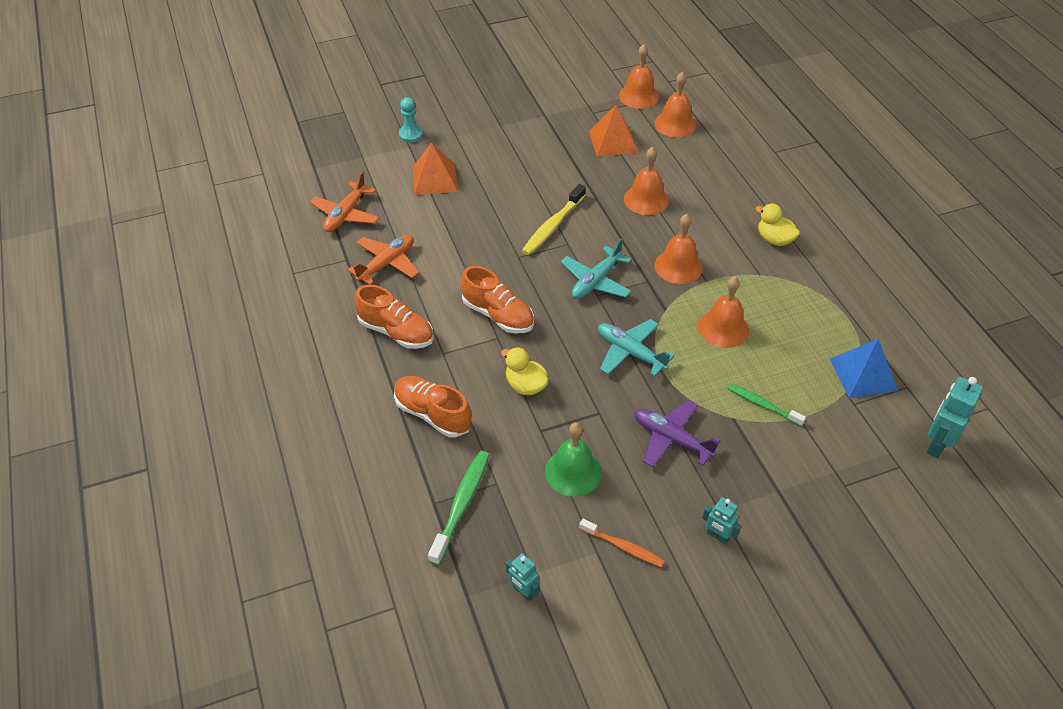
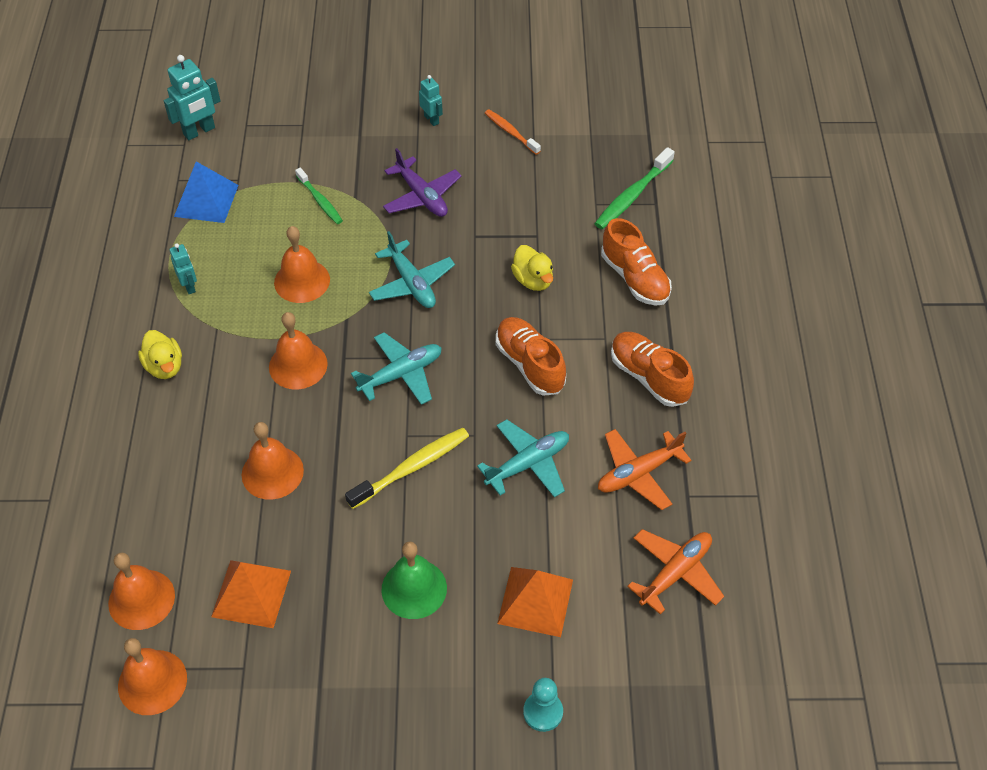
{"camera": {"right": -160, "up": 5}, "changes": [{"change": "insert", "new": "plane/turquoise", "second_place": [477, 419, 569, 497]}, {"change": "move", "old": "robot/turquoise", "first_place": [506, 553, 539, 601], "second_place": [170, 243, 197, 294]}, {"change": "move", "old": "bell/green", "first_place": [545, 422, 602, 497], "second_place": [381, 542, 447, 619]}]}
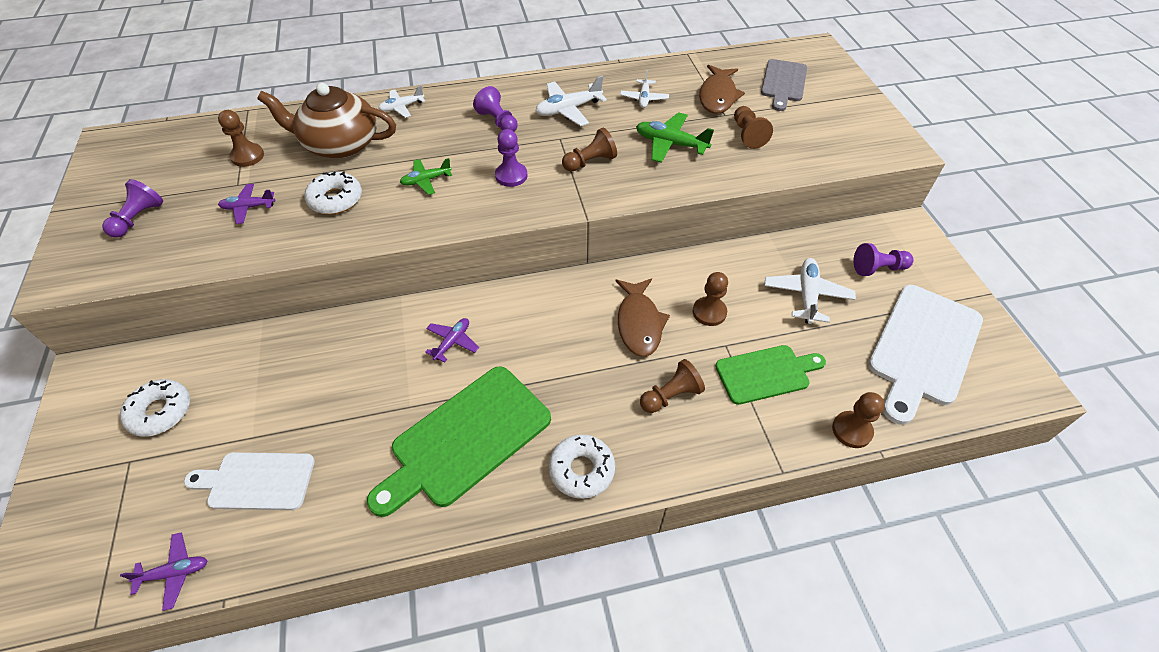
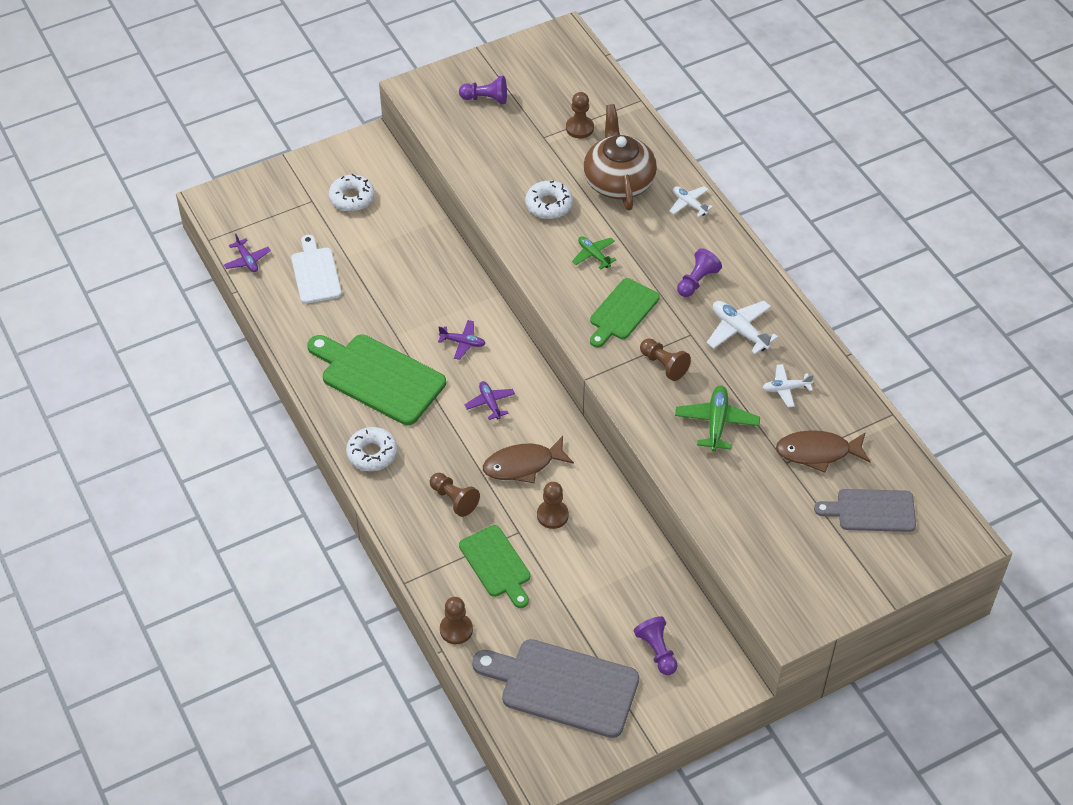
{"camera": {"right": 75, "up": 0}, "changes": [{"change": "delete", "old": "pawn/brown", "first_place": [734, 106, 773, 149]}, {"change": "delete", "old": "plane/white", "first_place": [765, 258, 856, 324]}, {"change": "move", "old": "plane/purple", "first_place": [218, 184, 275, 224], "second_place": [465, 381, 515, 420]}, {"change": "replace", "old": "pawn/purple", "new": "cutting board/green", "first_place": [495, 129, 527, 187], "second_place": [590, 278, 660, 347]}, {"change": "recolor", "old": "cutting board/white", "new": "cutting board/grey", "first_place": [868, 285, 983, 425], "second_place": [472, 639, 639, 738]}]}
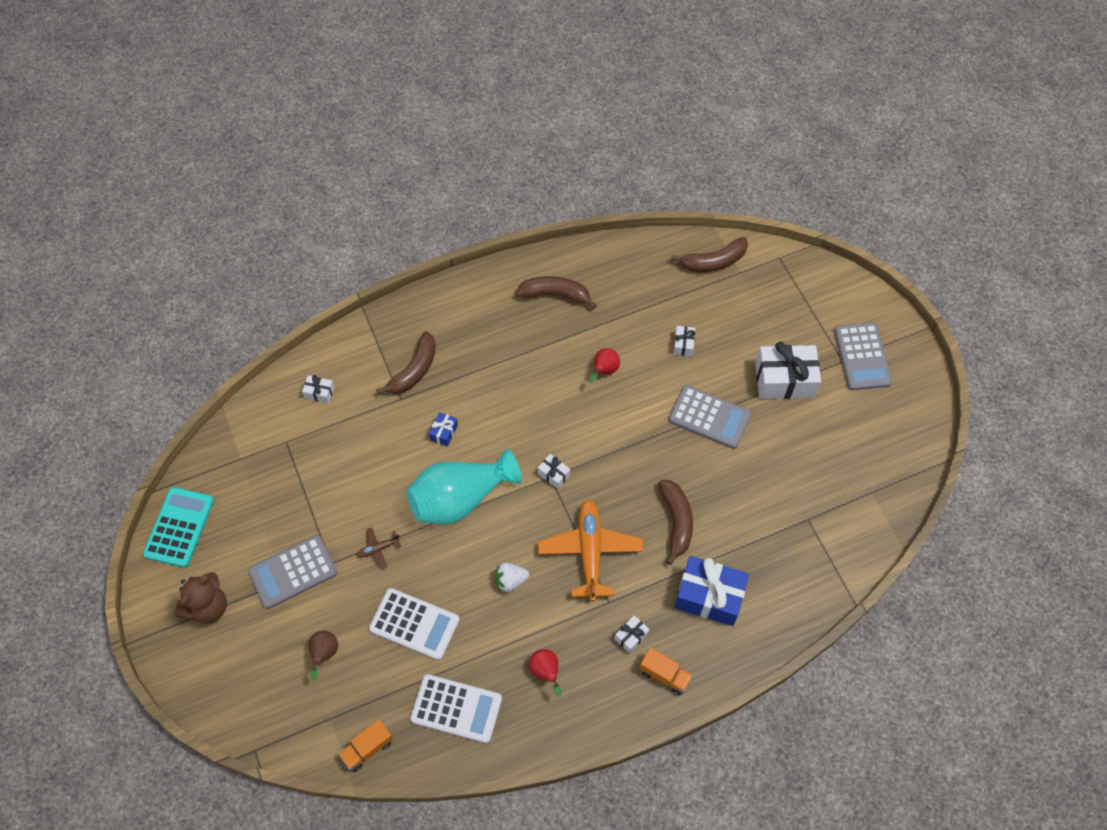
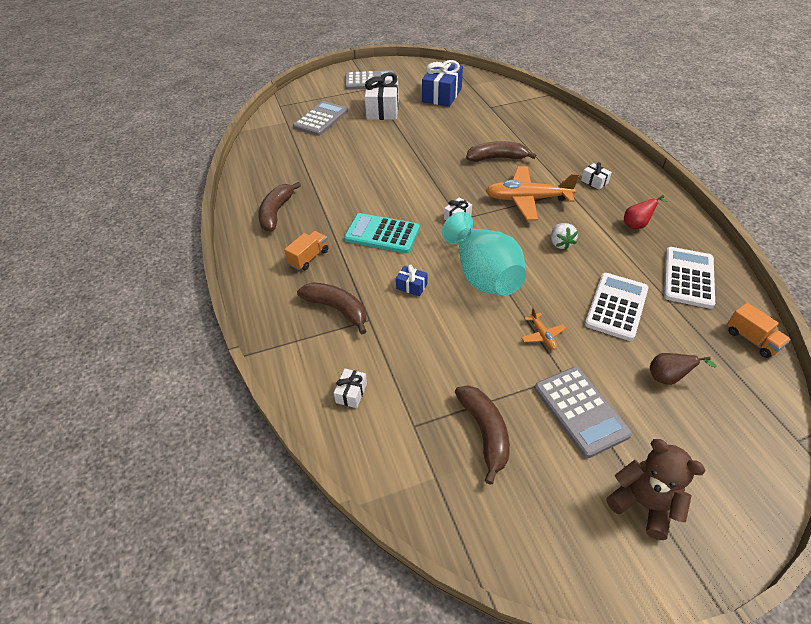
{"camera": {"right": -85, "up": -15}, "changes": [{"change": "delete", "old": "pear/red", "first_place": [589, 348, 620, 383]}, {"change": "delete", "old": "gift/white", "first_place": [673, 326, 695, 356]}, {"change": "move", "old": "calculator/turquoise", "first_place": [143, 487, 214, 568], "second_place": [344, 213, 420, 253]}, {"change": "move", "old": "truck/orange", "first_place": [639, 648, 693, 696], "second_place": [284, 231, 328, 270]}, {"change": "move", "old": "calculator/grey", "first_place": [668, 385, 752, 449], "second_place": [293, 101, 348, 136]}, {"change": "move", "old": "banana/brown", "first_place": [671, 237, 748, 272], "second_place": [455, 385, 510, 485]}, {"change": "move", "old": "gift/blue", "first_place": [674, 556, 749, 626], "second_place": [422, 60, 463, 107]}, {"change": "recolor", "old": "plane/brown", "new": "plane/orange", "first_place": [356, 527, 401, 569], "second_place": [521, 307, 566, 350]}]}
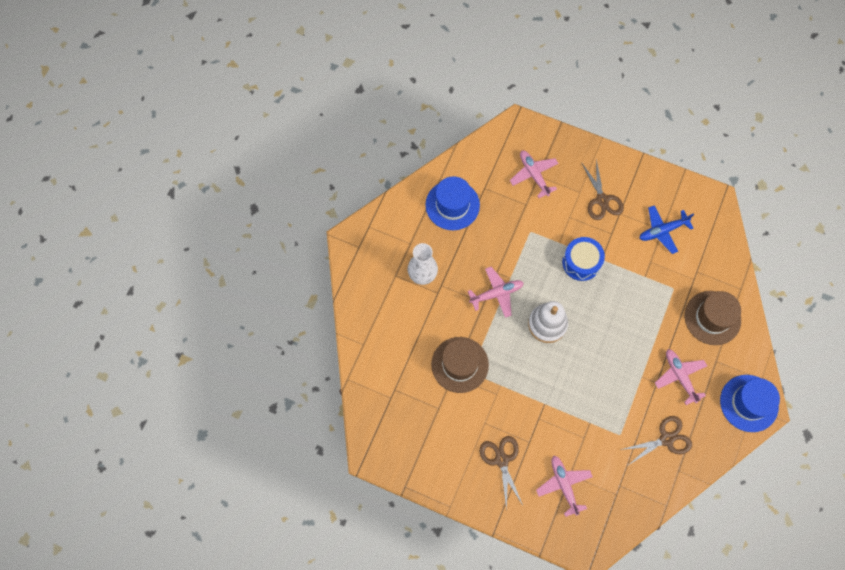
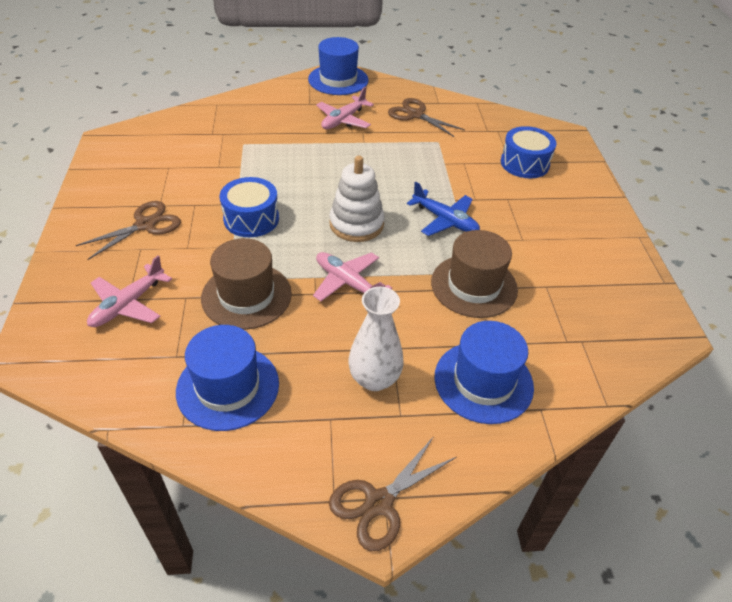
{"camera": {"right": -120, "up": -25}, "changes": [{"change": "insert", "new": "hat/blue", "second_place": [434, 321, 534, 424]}, {"change": "move", "old": "scissors/brown", "first_place": [480, 436, 523, 510], "second_place": [329, 436, 457, 551]}, {"change": "move", "old": "plane/blue", "first_place": [639, 205, 694, 254], "second_place": [407, 182, 480, 236]}, {"change": "move", "old": "hat/brown", "first_place": [685, 291, 741, 345], "second_place": [201, 238, 292, 330]}, {"change": "replace", "old": "plane/pink", "new": "drum/blue", "first_place": [536, 456, 593, 517], "second_place": [501, 126, 556, 178]}]}
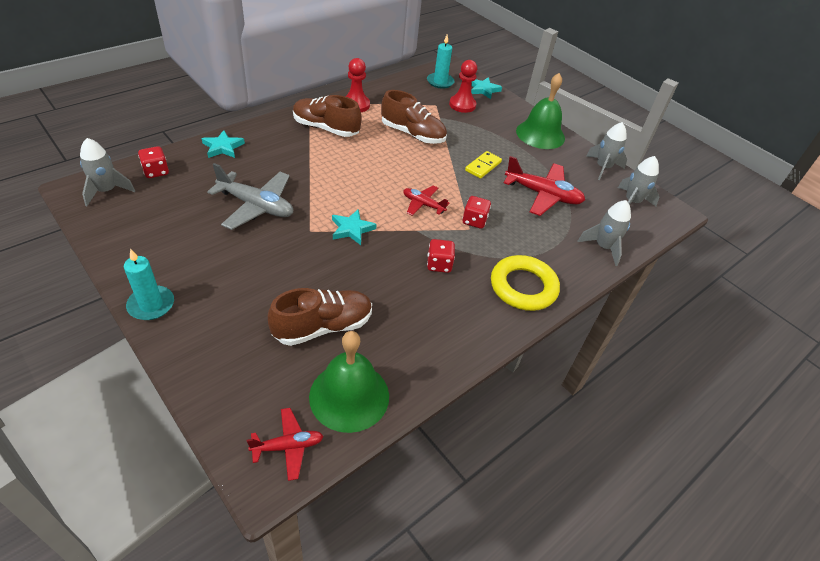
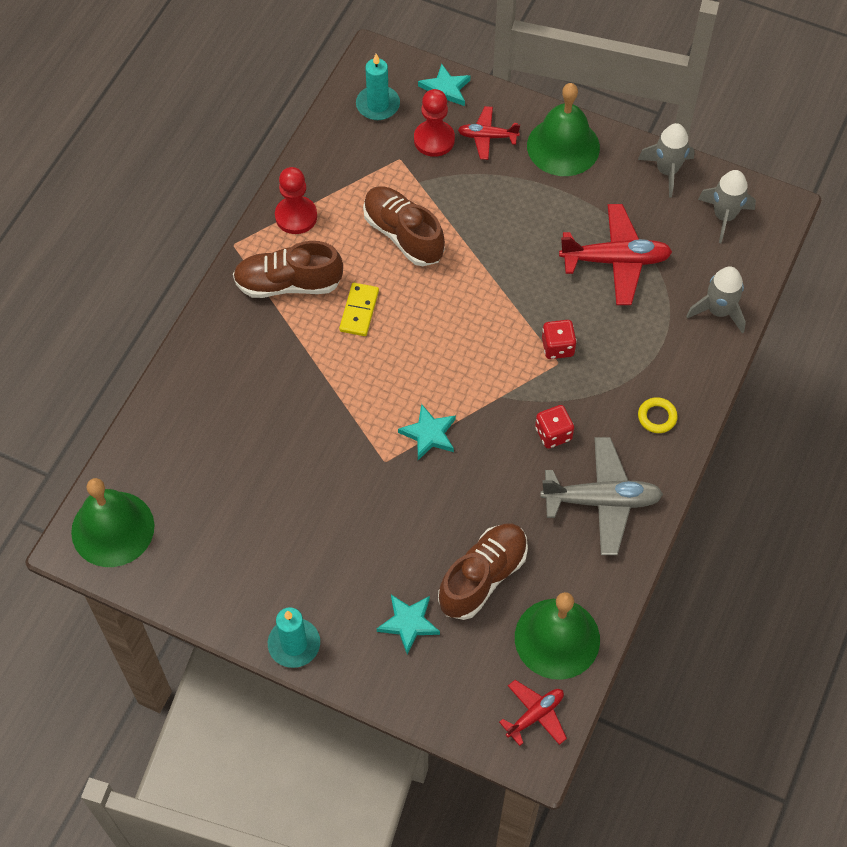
{"camera": {"right": -20, "up": 15}, "changes": [{"change": "delete", "old": "dice/red", "first_place": [138, 146, 169, 178]}, {"change": "move", "old": "star/turquoise", "first_place": [202, 130, 245, 158], "second_place": [377, 595, 440, 654]}, {"change": "move", "old": "plane/grey", "first_place": [207, 163, 293, 230], "second_place": [540, 437, 663, 555]}, {"change": "move", "old": "plane/red", "first_place": [403, 185, 450, 216], "second_place": [458, 106, 520, 160]}, {"change": "move", "old": "domino/yellow", "first_place": [465, 151, 502, 179], "second_place": [339, 283, 379, 336]}, {"change": "replace", "old": "rocket/grey", "new": "bell/green", "first_place": [80, 138, 135, 206], "second_place": [71, 478, 155, 567]}, {"change": "rotate", "old": "shoe/brown", "first_place": [381, 90, 447, 144], "second_place": [363, 186, 445, 266], "degrees": -135}, {"change": "resize", "old": "ring/yellow", "first_place": [491, 255, 560, 311], "second_place": [638, 397, 678, 433], "factor": 0.47}]}
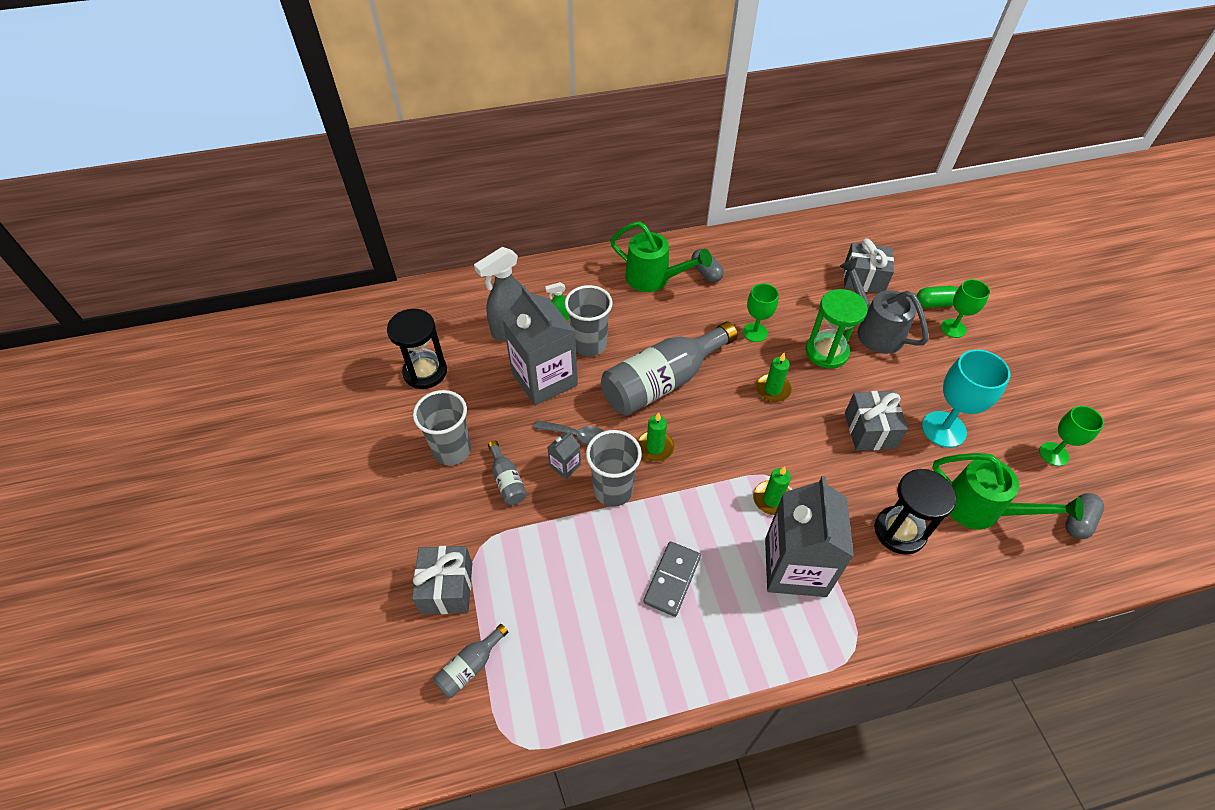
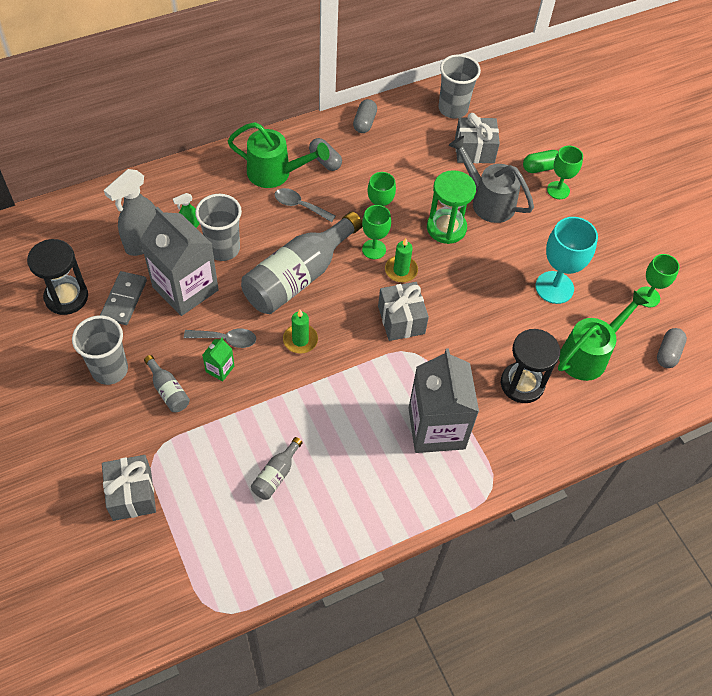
{"camera": {"right": -15, "up": 5}, "changes": [{"change": "delete", "old": "candle/green", "first_place": [753, 467, 791, 515]}, {"change": "insert", "new": "spoon/grey", "second_place": [274, 188, 336, 222]}, {"change": "insert", "new": "capsule/grey", "second_place": [353, 99, 377, 133]}, {"change": "insert", "new": "goblet/green", "second_place": [362, 205, 391, 259]}, {"change": "move", "old": "bottle/grey", "first_place": [433, 624, 508, 698], "second_place": [251, 437, 303, 500]}, {"change": "move", "old": "cup/grey", "first_place": [586, 430, 642, 507], "second_place": [438, 54, 481, 118]}, {"change": "move", "old": "domino/grey", "first_place": [644, 541, 701, 617], "second_place": [100, 271, 147, 325]}, {"change": "move", "old": "gift/grey", "first_place": [845, 391, 908, 451], "second_place": [378, 282, 429, 341]}, {"change": "recolor", "old": "carton/grey", "new": "carton/green", "first_place": [547, 431, 581, 479], "second_place": [202, 338, 234, 381]}, {"change": "rotate", "old": "watering can/green", "first_place": [932, 453, 1083, 529], "second_place": [558, 290, 649, 381], "degrees": -60}]}
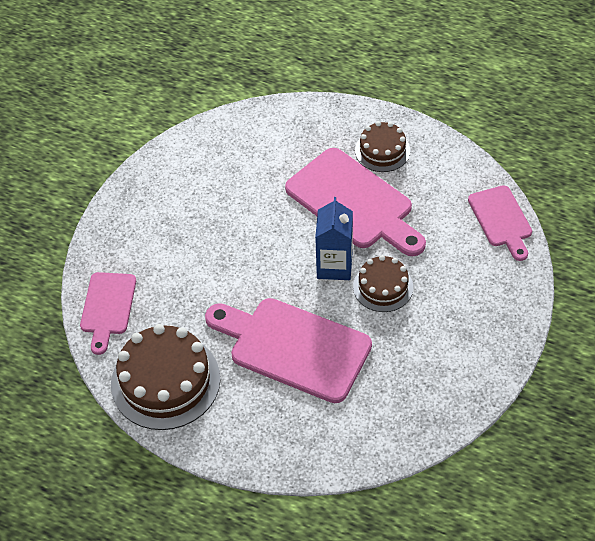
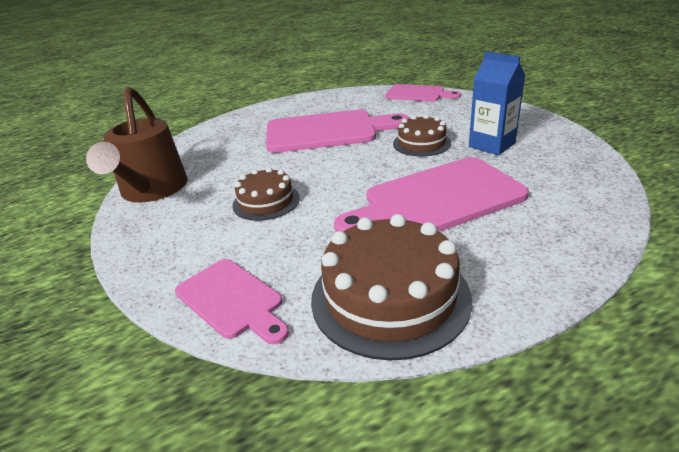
{"camera": {"right": -50, "up": -20}, "changes": [{"change": "insert", "new": "watering can/brown", "second_place": [86, 87, 188, 202]}, {"change": "move", "old": "carton/blue", "first_place": [315, 197, 353, 280], "second_place": [469, 52, 525, 155]}, {"change": "move", "old": "cake/brown", "first_place": [355, 121, 410, 172], "second_place": [232, 167, 300, 221]}]}
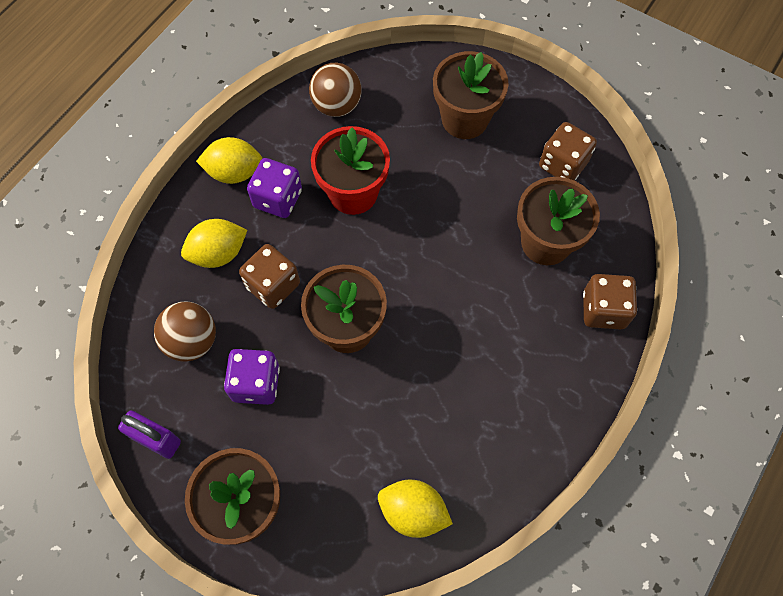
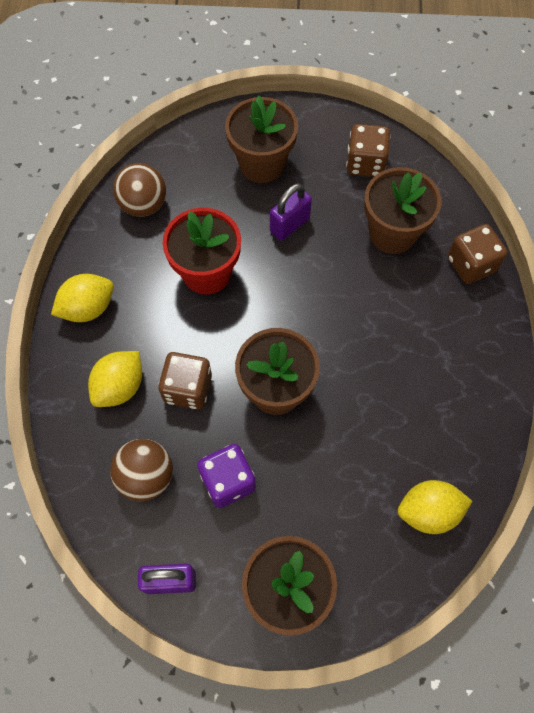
{"camera": {"right": -30, "up": 0}, "changes": [{"change": "delete", "old": "dice/purple", "first_place": [247, 158, 302, 218]}, {"change": "insert", "new": "padlock/purple", "second_place": [270, 183, 312, 241]}]}
